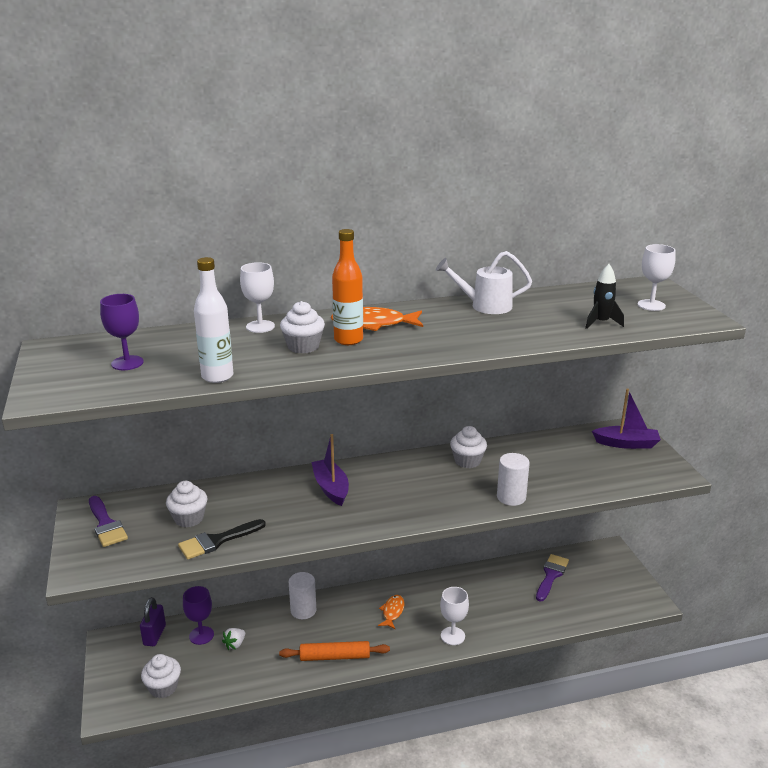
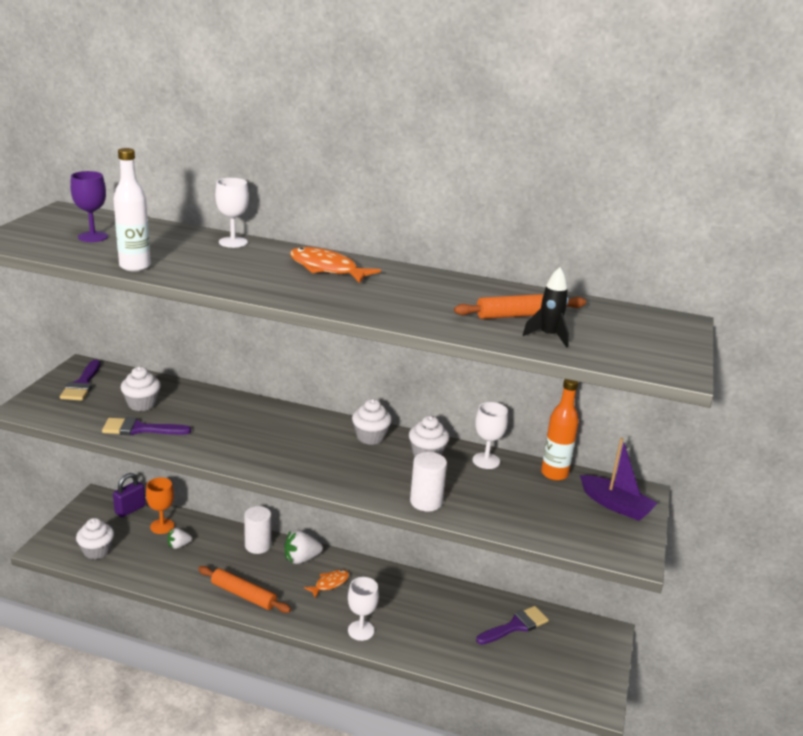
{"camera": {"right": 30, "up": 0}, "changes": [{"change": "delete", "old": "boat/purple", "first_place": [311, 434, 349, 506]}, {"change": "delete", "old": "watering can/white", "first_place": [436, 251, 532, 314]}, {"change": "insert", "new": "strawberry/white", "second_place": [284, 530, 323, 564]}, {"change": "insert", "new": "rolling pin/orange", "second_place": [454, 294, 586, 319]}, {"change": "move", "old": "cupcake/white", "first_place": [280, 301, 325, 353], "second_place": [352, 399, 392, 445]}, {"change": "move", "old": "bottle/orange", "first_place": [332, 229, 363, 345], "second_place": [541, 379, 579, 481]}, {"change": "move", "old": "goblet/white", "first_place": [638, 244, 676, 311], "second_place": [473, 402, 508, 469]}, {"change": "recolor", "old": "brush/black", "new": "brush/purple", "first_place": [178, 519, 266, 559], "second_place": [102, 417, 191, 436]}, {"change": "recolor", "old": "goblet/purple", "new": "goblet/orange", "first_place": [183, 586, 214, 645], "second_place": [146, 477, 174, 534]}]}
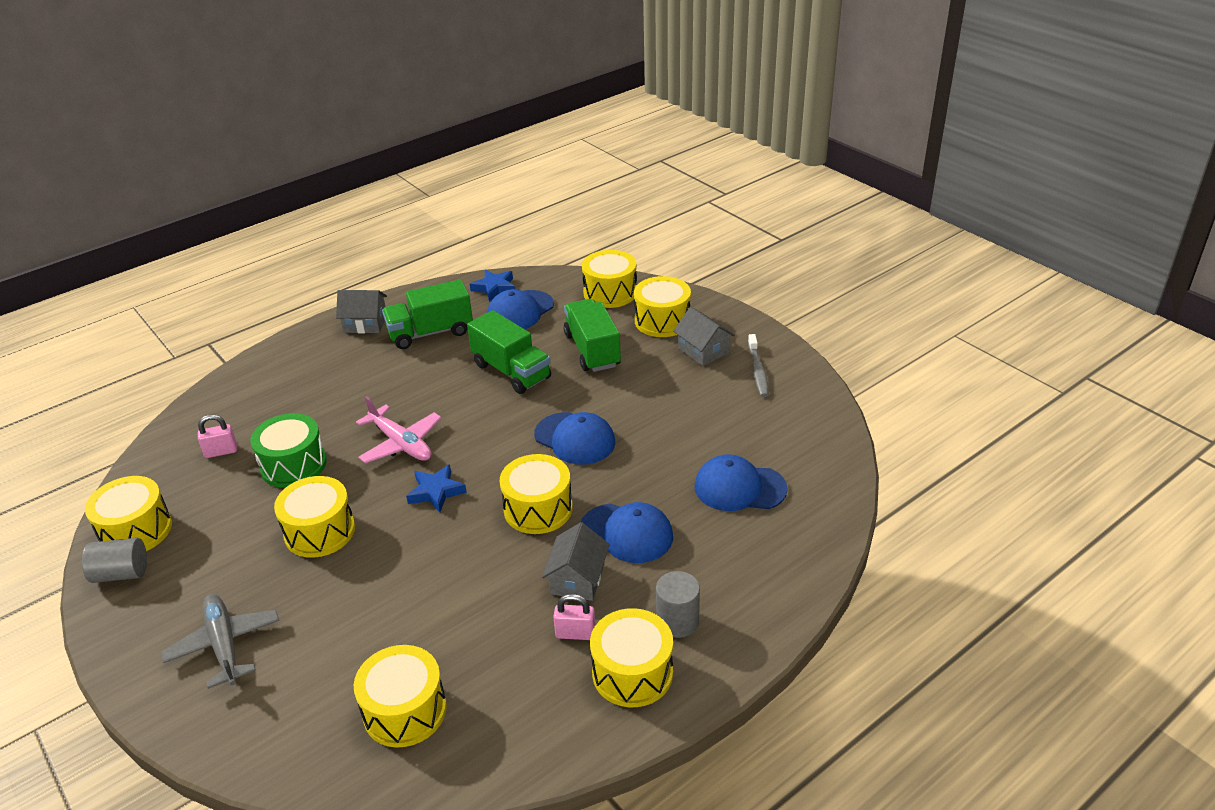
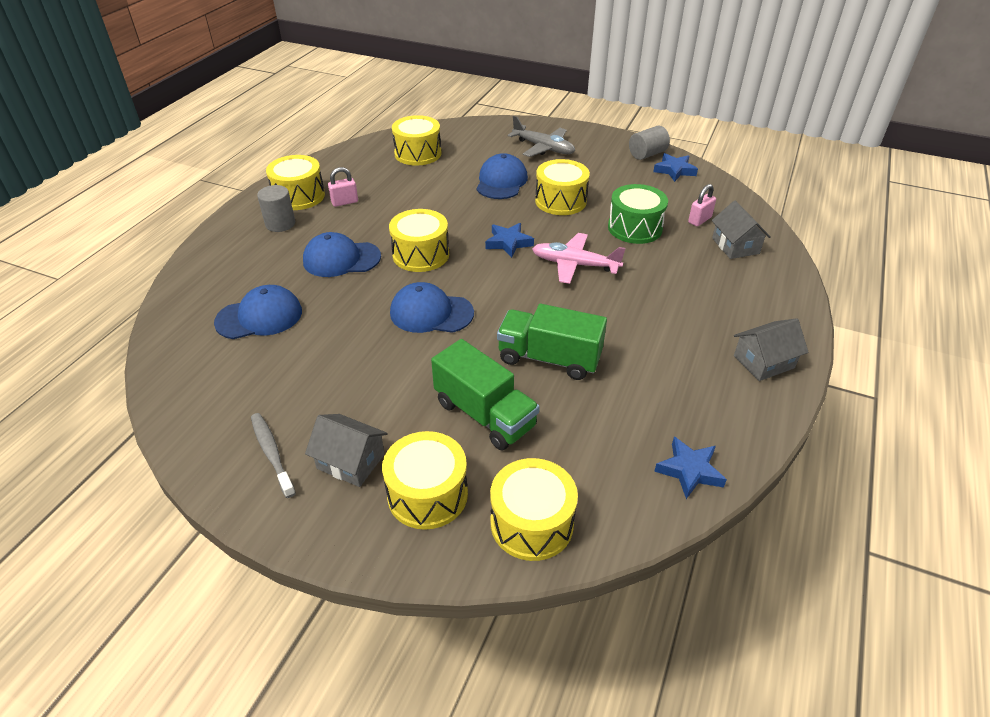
{"camera": {"right": 150, "up": 5}, "changes": [{"change": "delete", "old": "truck/green", "first_place": [382, 279, 473, 349]}, {"change": "move", "old": "cap/blue", "first_place": [487, 289, 554, 329], "second_place": [476, 153, 528, 199]}, {"change": "move", "old": "house/grey", "first_place": [542, 522, 610, 601], "second_place": [712, 200, 770, 259]}, {"change": "replace", "old": "drum/yellow", "new": "star/blue", "first_place": [85, 476, 172, 551], "second_place": [653, 153, 698, 182]}]}
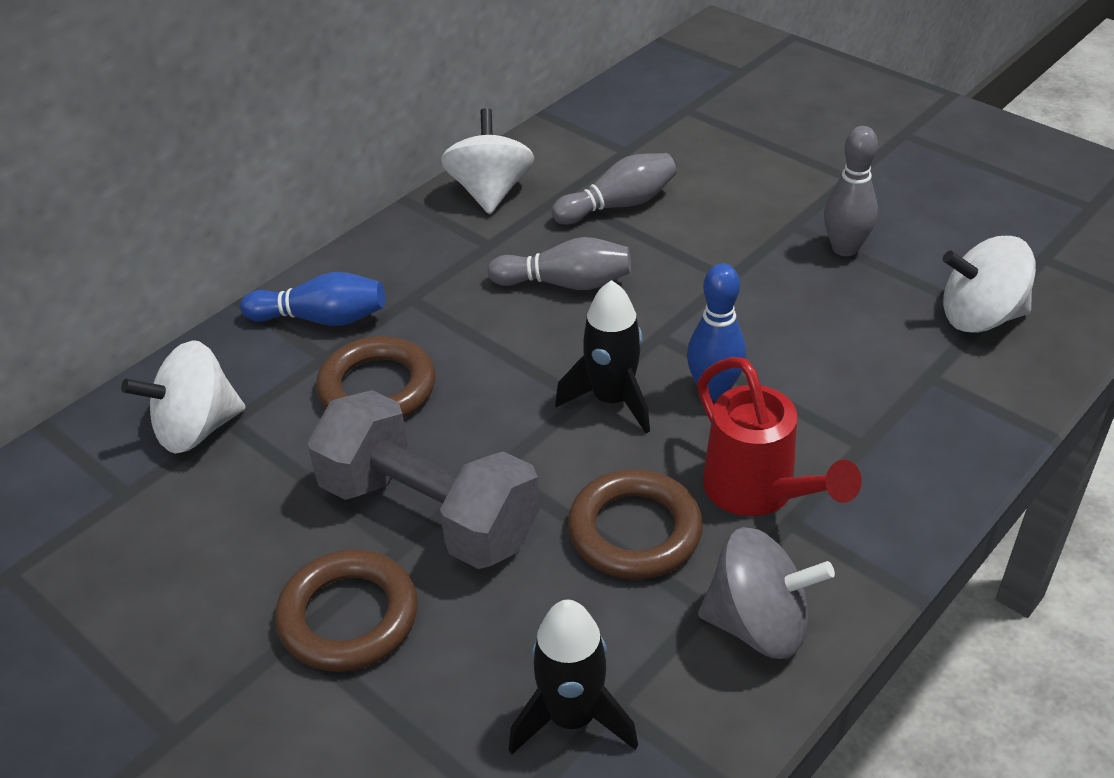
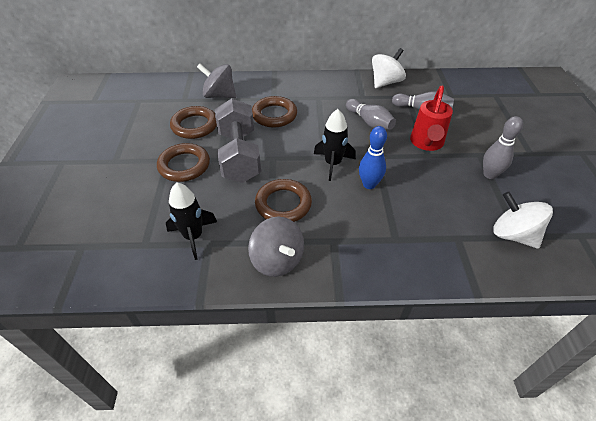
{"camera": {"right": 45, "up": 5}, "changes": [{"change": "delete", "old": "bowling pin/blue", "first_place": [240, 272, 385, 326]}, {"change": "insert", "new": "ring/brown", "second_place": [170, 106, 217, 139]}, {"change": "move", "old": "watering can/red", "first_place": [698, 357, 862, 516], "second_place": [410, 86, 453, 151]}, {"change": "recolor", "old": "spinning top/white", "new": "spinning top/grey", "first_place": [121, 340, 245, 454], "second_place": [197, 64, 236, 98]}]}
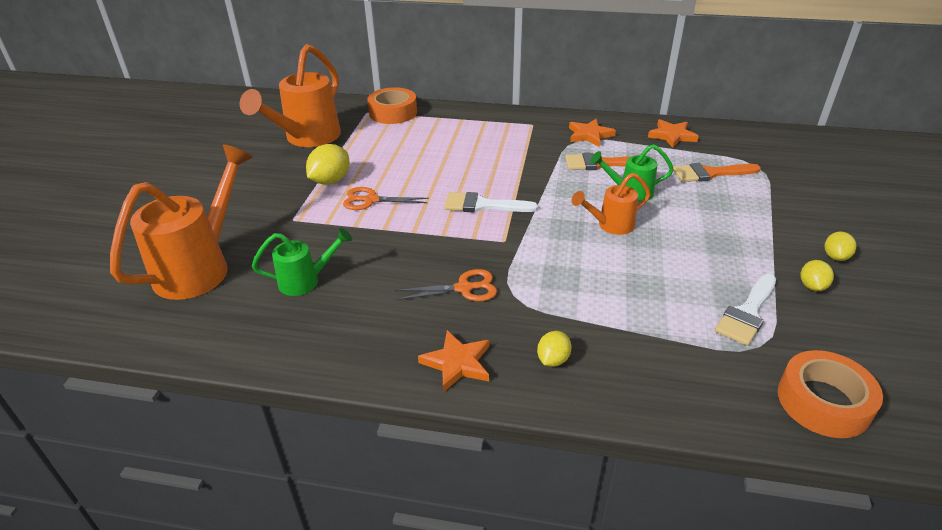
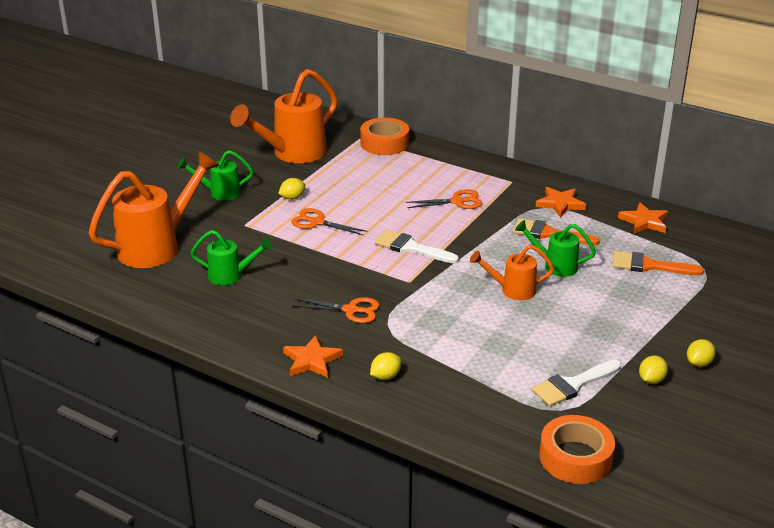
{"camera": {"right": 20, "up": -5}, "changes": [{"change": "insert", "new": "watering can/green", "second_place": [177, 150, 253, 201]}, {"change": "insert", "new": "scissors/orange", "second_place": [406, 189, 482, 209]}, {"change": "resize", "old": "lemon/yellow", "first_place": [306, 144, 349, 185], "second_place": [278, 178, 305, 200], "factor": 0.6}]}
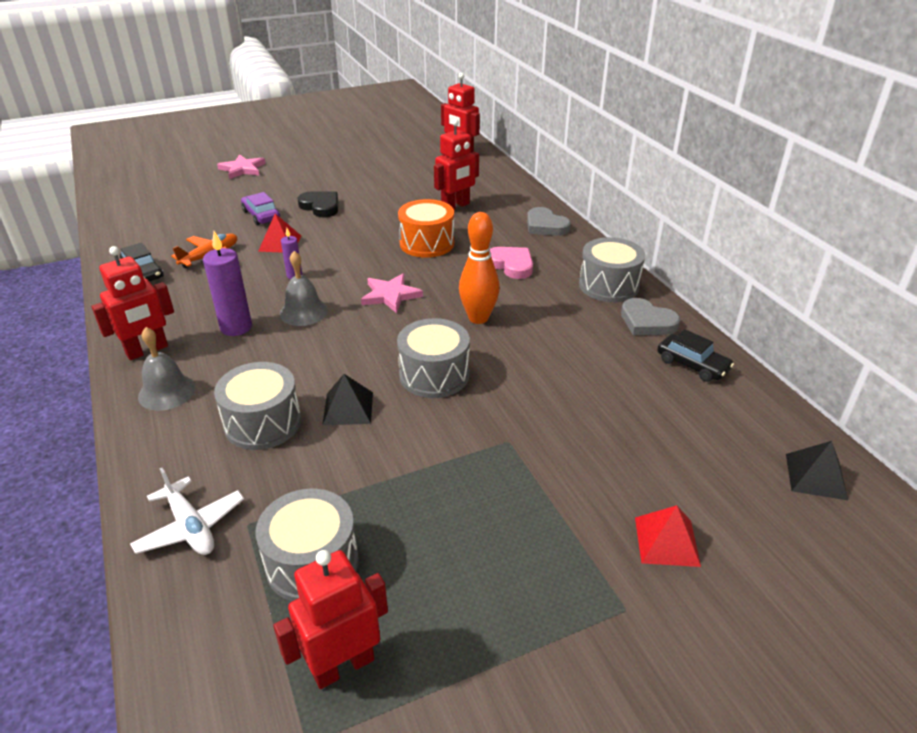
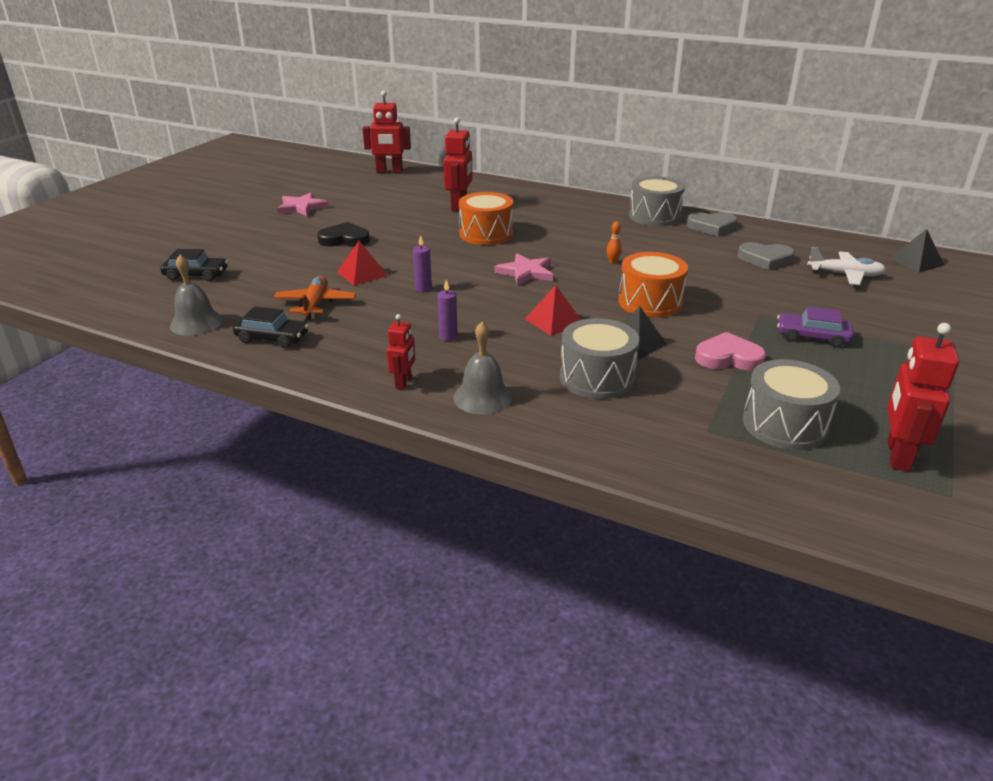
{"camera": {"right": -40, "up": -5}, "changes": [{"change": "move", "old": "plane/white", "first_place": [130, 468, 244, 555], "second_place": [807, 247, 886, 285]}, {"change": "move", "old": "star/pink", "first_place": [217, 154, 266, 179], "second_place": [277, 192, 329, 217]}, {"change": "move", "old": "car/purple", "first_place": [241, 192, 280, 225], "second_place": [777, 306, 853, 348]}, {"change": "move", "old": "bell/grey", "first_place": [280, 251, 328, 326], "second_place": [170, 255, 223, 336]}, {"change": "move", "old": "heart/pink", "first_place": [489, 247, 533, 279], "second_place": [695, 332, 766, 371]}, {"change": "move", "old": "heart/grey", "first_place": [527, 207, 571, 236], "second_place": [738, 242, 795, 270]}, {"change": "move", "old": "pyramid/red", "first_place": [635, 505, 701, 567], "second_place": [525, 285, 581, 336]}, {"change": "move", "old": "car/black", "first_place": [657, 329, 734, 382], "second_place": [160, 249, 228, 281]}, {"change": "recolor", "old": "drum/grey", "new": "drum/orange", "first_place": [397, 318, 470, 398], "second_place": [619, 252, 688, 318]}, {"change": "resize", "old": "robot/red", "first_place": [91, 246, 174, 360], "second_place": [387, 314, 415, 389], "factor": 0.58}, {"change": "resize", "old": "candle/purple", "first_place": [203, 231, 252, 336], "second_place": [437, 280, 458, 341], "factor": 0.55}, {"change": "resize", "old": "bowling pin/orange", "first_place": [459, 212, 500, 324], "second_place": [607, 221, 622, 264], "factor": 0.41}]}
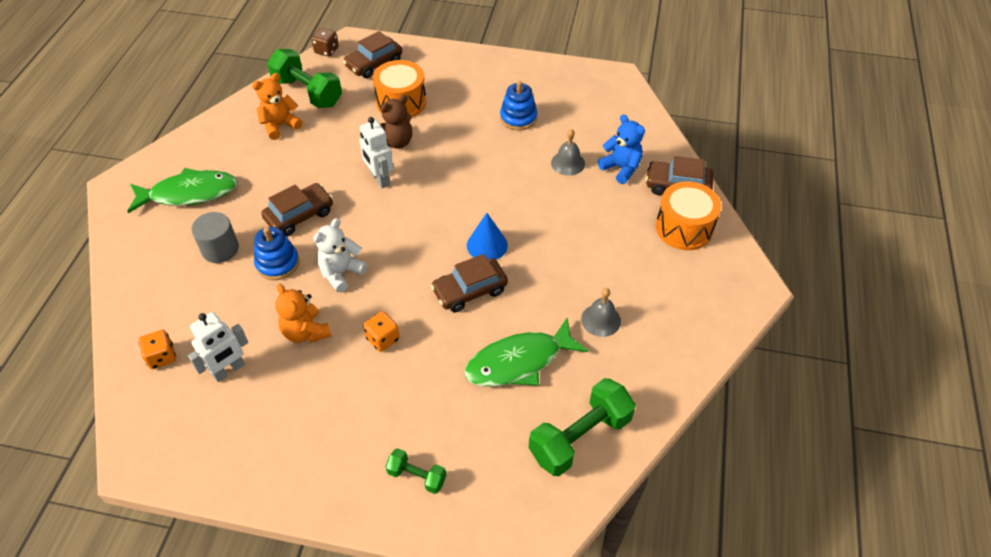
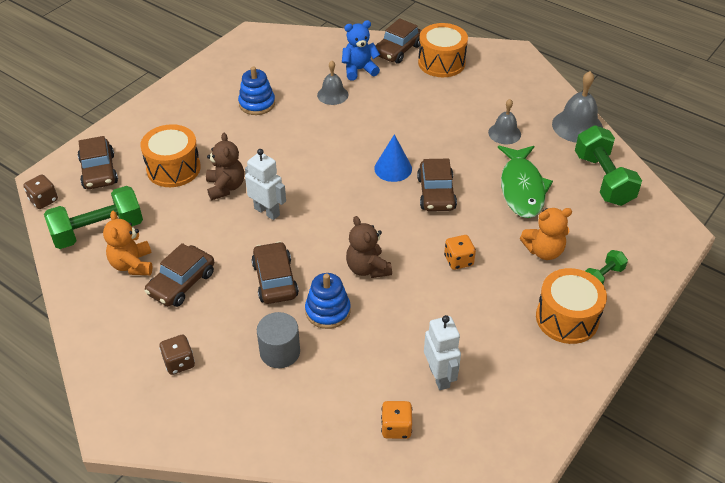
{"camera": {"right": -65, "up": -5}, "changes": [{"change": "insert", "new": "car/brown", "second_place": [145, 243, 214, 307]}, {"change": "insert", "new": "drum/orange", "second_place": [536, 268, 607, 344]}, {"change": "insert", "new": "bell/grey", "second_place": [552, 71, 603, 143]}, {"change": "move", "old": "teddy bear/orange", "first_place": [275, 284, 331, 343], "second_place": [520, 208, 572, 260]}, {"change": "replace", "old": "fish/green", "new": "dice/brown", "first_place": [127, 168, 238, 213], "second_place": [159, 335, 195, 375]}, {"change": "recolor", "old": "teddy bear/white", "new": "teddy bear/brown", "first_place": [313, 218, 367, 292], "second_place": [346, 216, 392, 278]}, {"change": "rotate", "old": "robot/white", "first_place": [359, 117, 393, 188], "second_place": [245, 149, 286, 220], "degrees": -135}]}
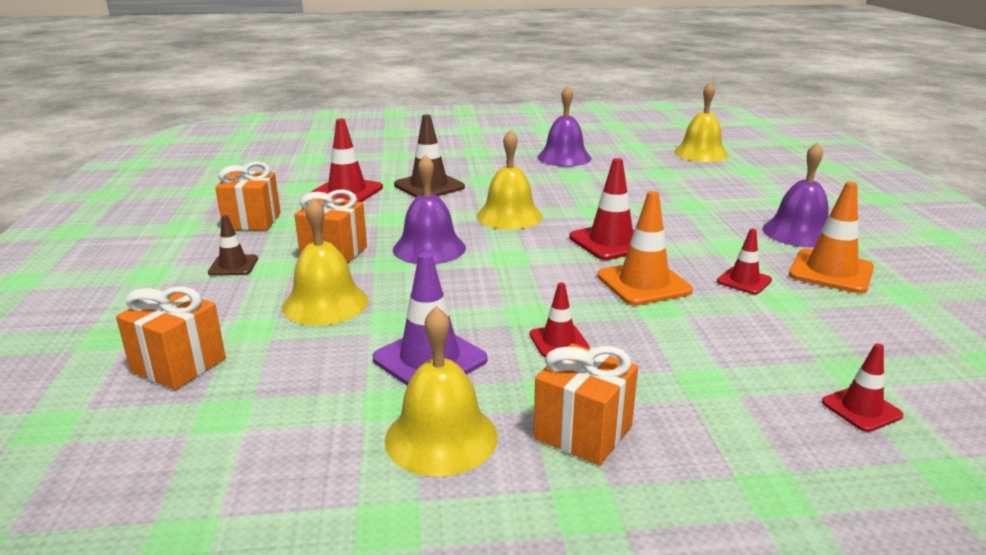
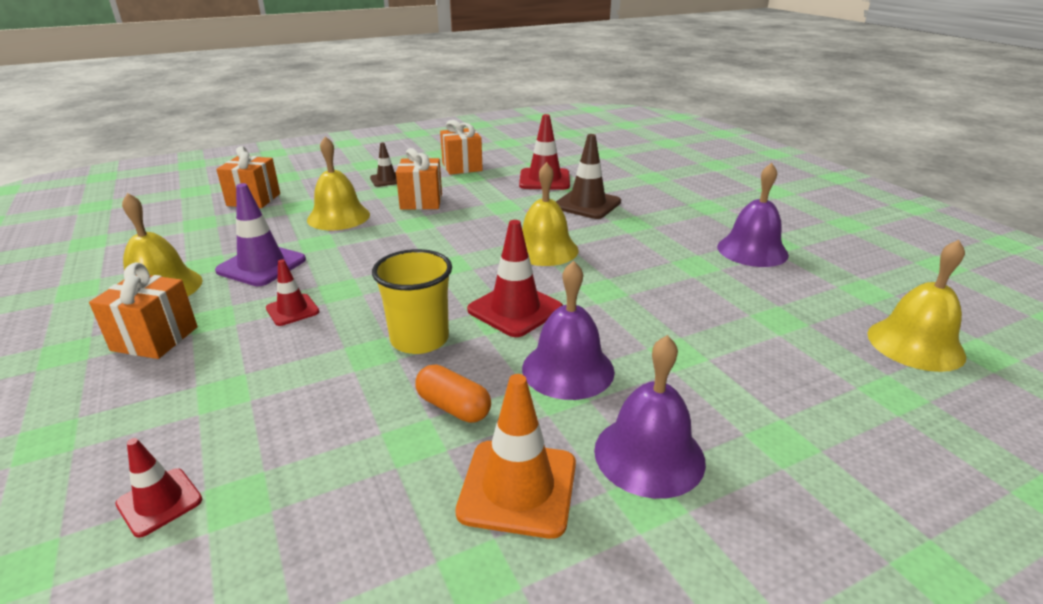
{"camera": {"right": 70, "up": 5}, "changes": [{"change": "move", "old": "bell/purple", "first_place": [393, 154, 466, 264], "second_place": [522, 261, 615, 400]}, {"change": "replace", "old": "traffic cone/orange", "new": "cup/yellow", "first_place": [597, 191, 693, 306], "second_place": [372, 249, 452, 354]}, {"change": "replace", "old": "traffic cone/red", "new": "capsule/orange", "first_place": [717, 229, 772, 294], "second_place": [416, 364, 491, 423]}]}
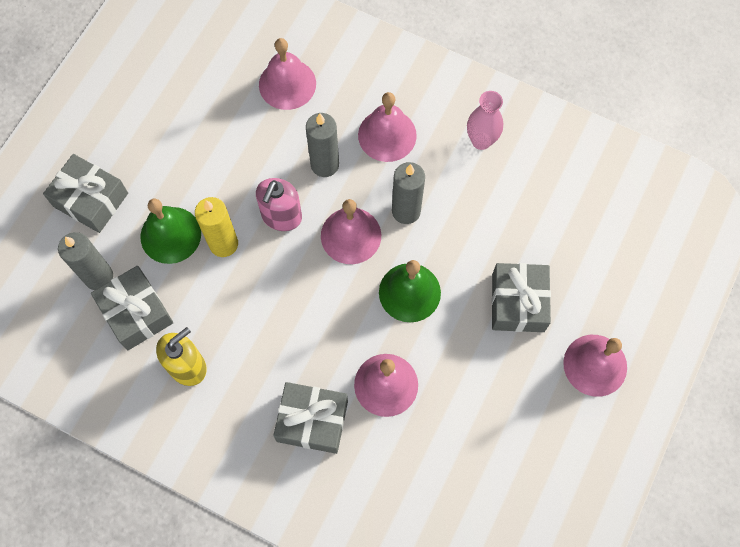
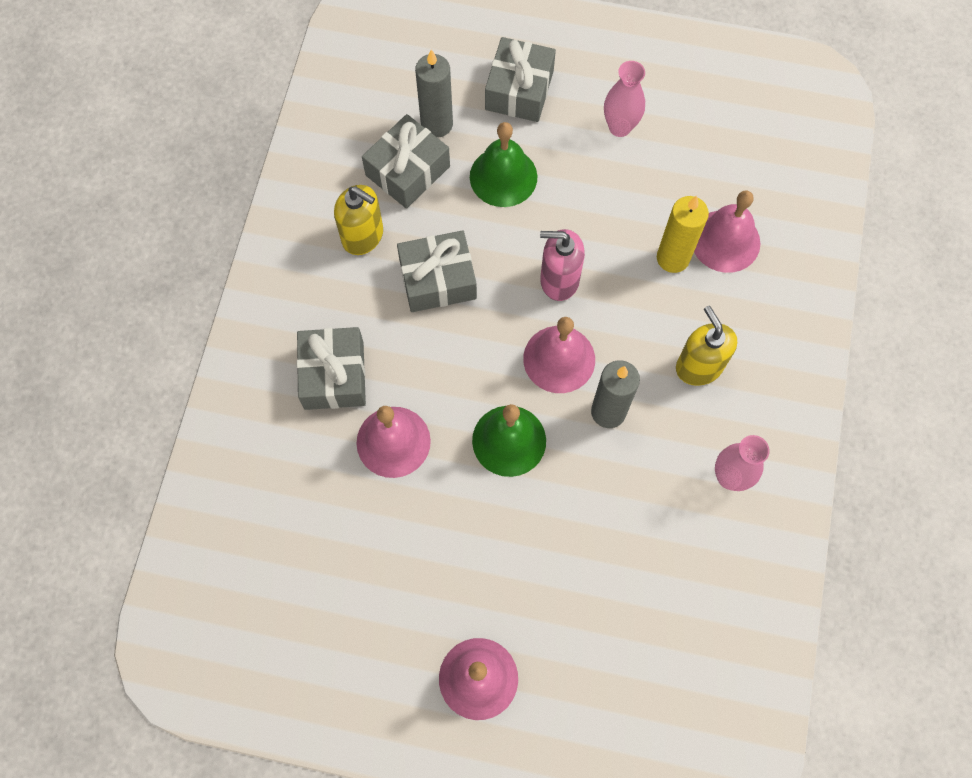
{"camera": {"right": 75, "up": 0}, "changes": [{"change": "delete", "old": "candle/grey", "first_place": [306, 113, 339, 177]}, {"change": "insert", "new": "vase/pink", "second_place": [604, 61, 645, 137]}, {"change": "move", "old": "candle/yellow", "first_place": [195, 197, 238, 257], "second_place": [657, 196, 709, 273]}, {"change": "move", "old": "gift/grey", "first_place": [491, 263, 551, 332], "second_place": [397, 230, 477, 312]}, {"change": "replace", "old": "bell/pink", "new": "soap dispenser/yellow", "first_place": [358, 92, 417, 162], "second_place": [676, 306, 737, 386]}]}
